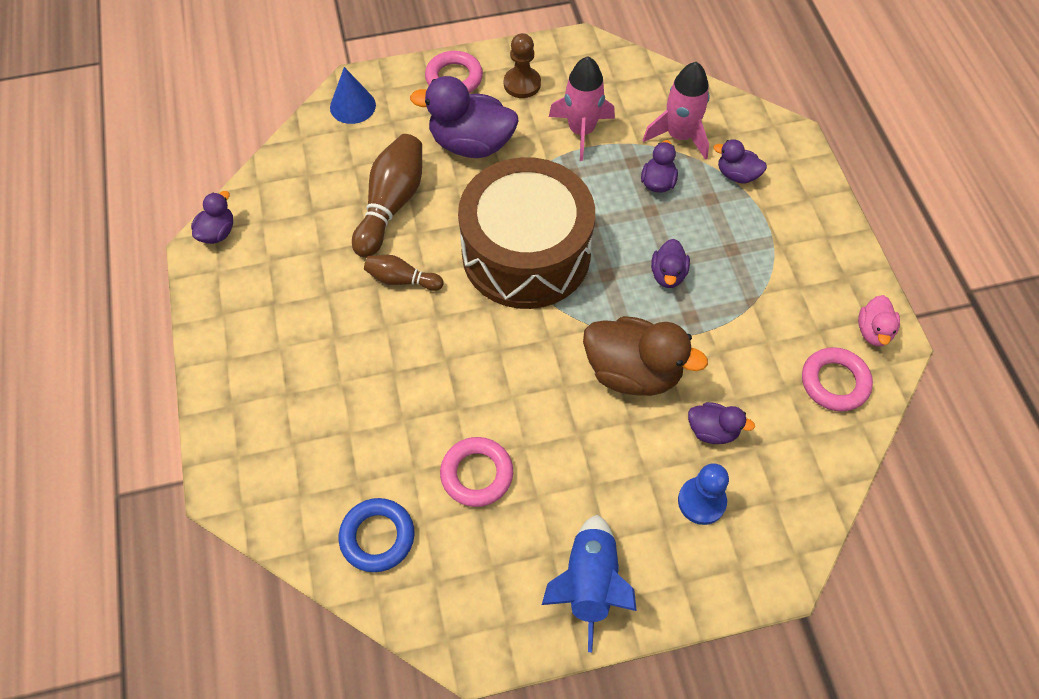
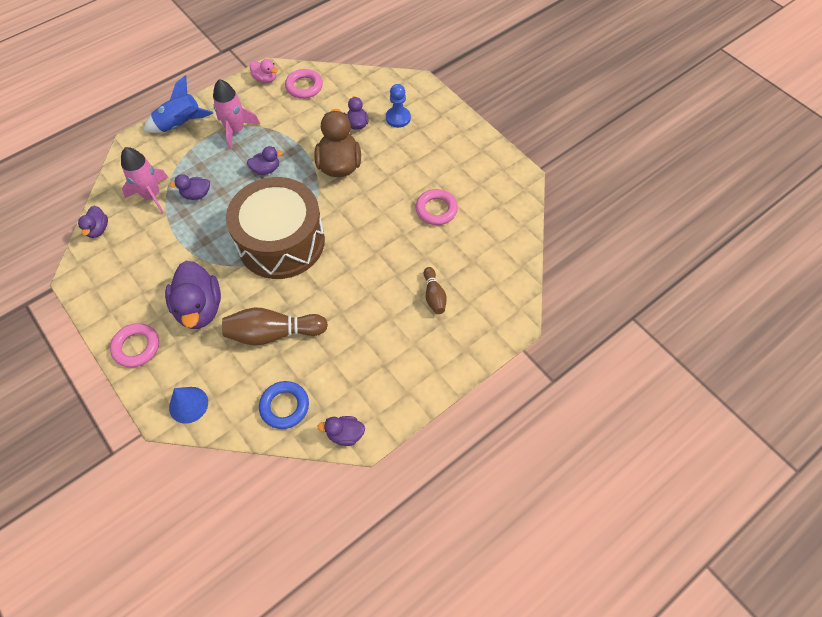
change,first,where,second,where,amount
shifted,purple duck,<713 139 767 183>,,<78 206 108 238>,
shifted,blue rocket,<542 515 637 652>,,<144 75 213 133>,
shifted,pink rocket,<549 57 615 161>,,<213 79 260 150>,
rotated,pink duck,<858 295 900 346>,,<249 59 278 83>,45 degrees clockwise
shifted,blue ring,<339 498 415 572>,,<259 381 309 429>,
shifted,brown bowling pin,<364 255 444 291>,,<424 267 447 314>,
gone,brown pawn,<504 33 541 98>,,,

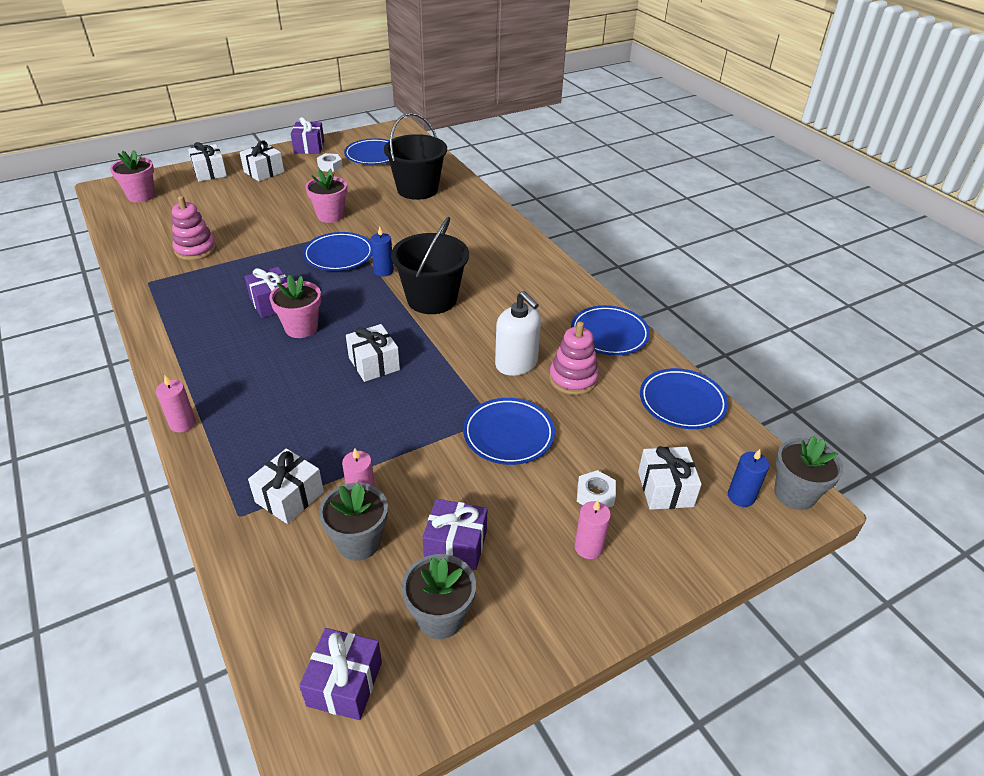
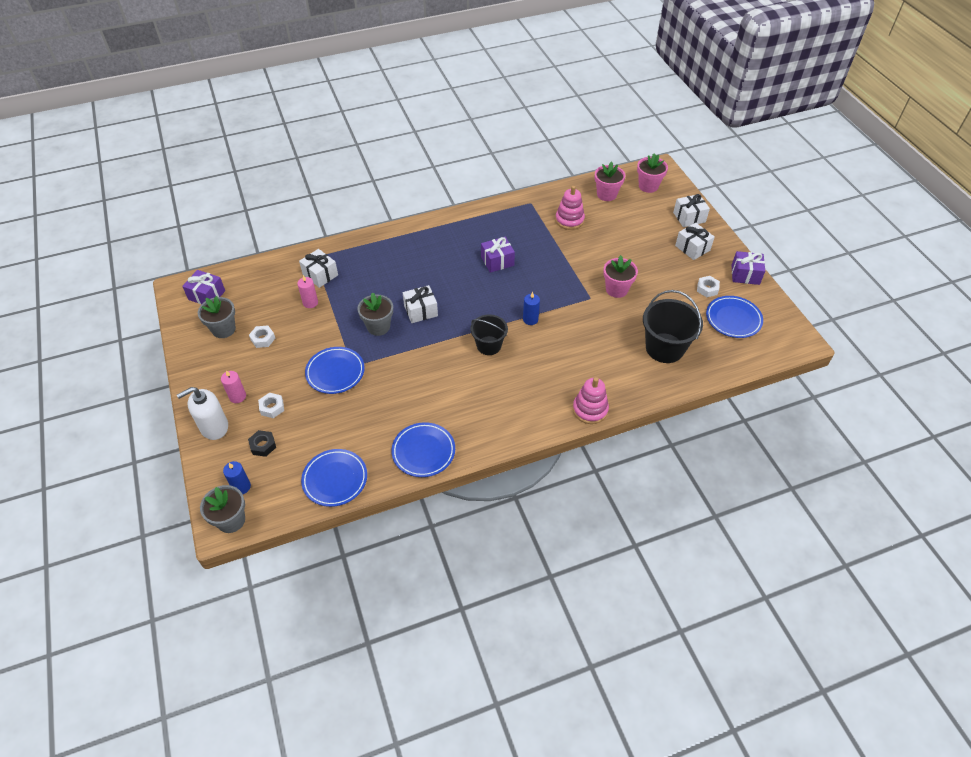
change,first,where,second,where,amount
shifted,white soap dispenser,<495 291 541 376>,,<177 387 228 440>,
swapped,white gift,<638 446 702 510>,black nut,<248 430 276 457>,
swapped,purple gift,<423 499 487 570>,white nut,<249 325 275 348>,
shifted,grey flower pot,<319 482 388 561>,,<358 292 393 336>,
scaled,black bucket,<391 216 469 314>,,<470 314 508 355>,x0.64
shifted,pink stacking toy,<549 321 599 395>,,<573 377 609 424>,
shifted,pink flower pot,<269 275 321 338>,,<595 161 625 201>,
gone,pink candle,<156 376 196 432>,,,
gone,blue plate,<303 232 372 271>,,,

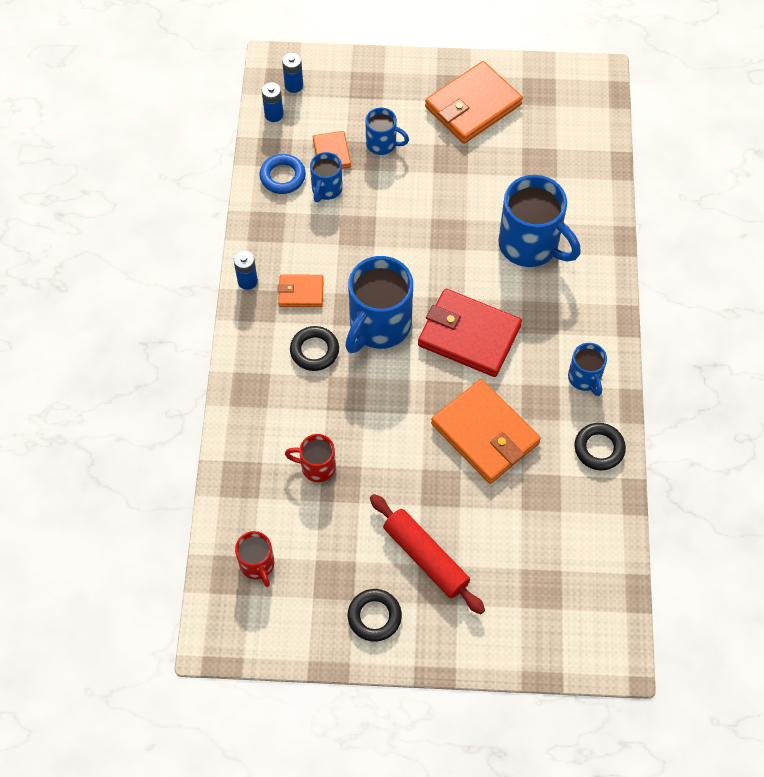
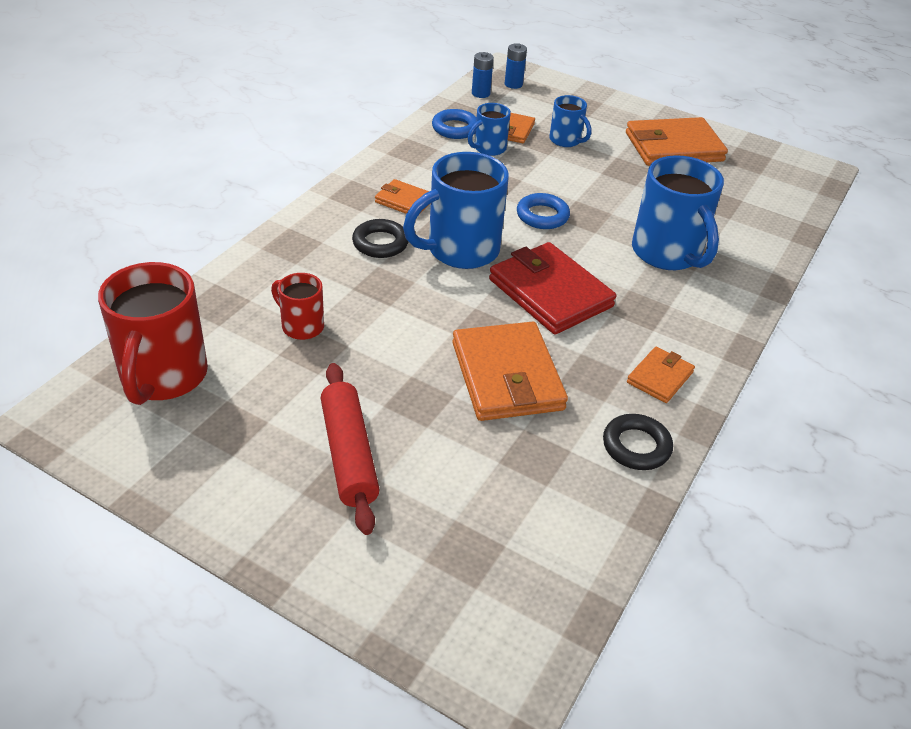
change,first,where,second,where,amount
scaled,red mug,<235 531 274 587>,,<98 262 208 405>,x1.90
new,,,blue ring,<517 193 570 229>,
swapped,blue mug,<568 343 607 396>,orange wallet,<627 347 695 403>,
gone,blue battery,<234 251 258 290>,,,
gone,black ring,<348 589 402 642>,,,

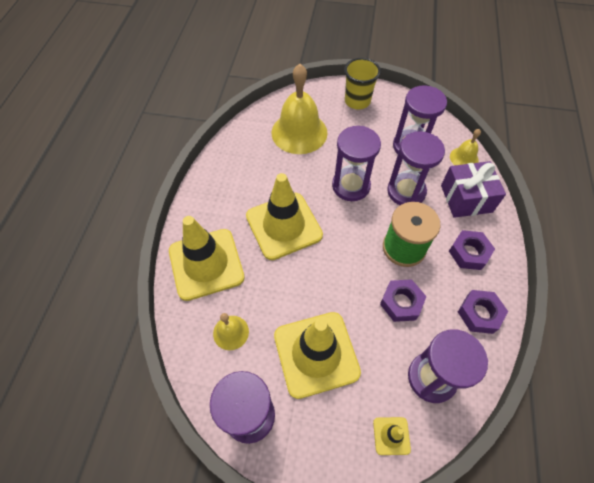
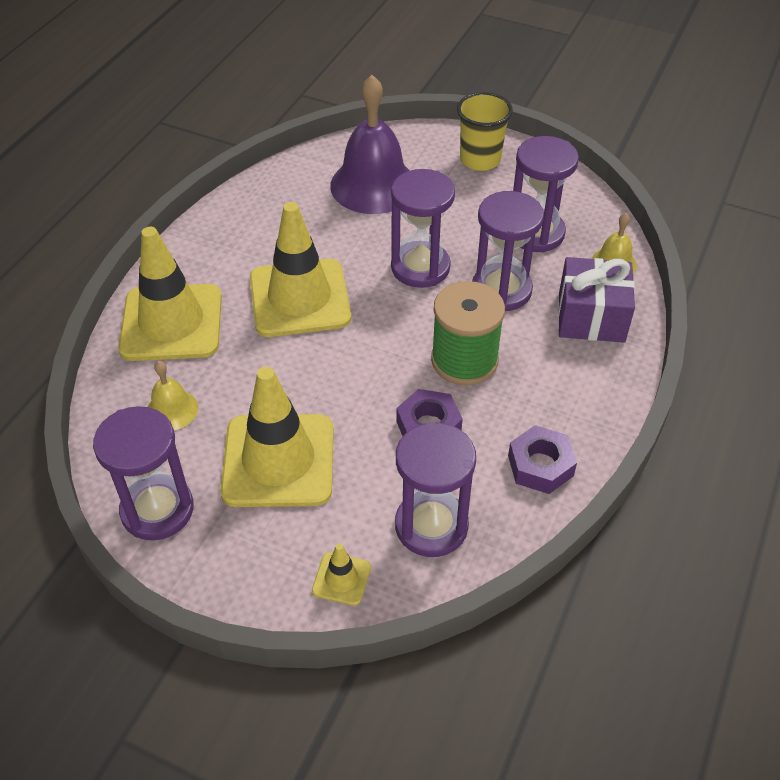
change,first,where,second,where,amount
repainted,yellow bell,<272 64 328 154>,purple bell,<330 75 410 214>,
gone,purple nut,<449 230 495 270>,,,

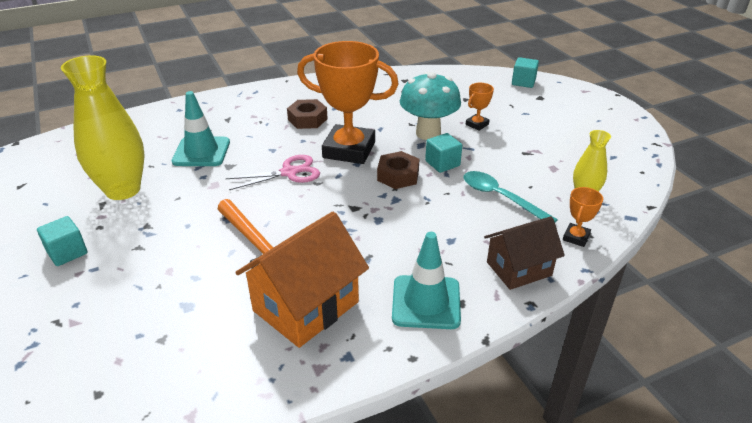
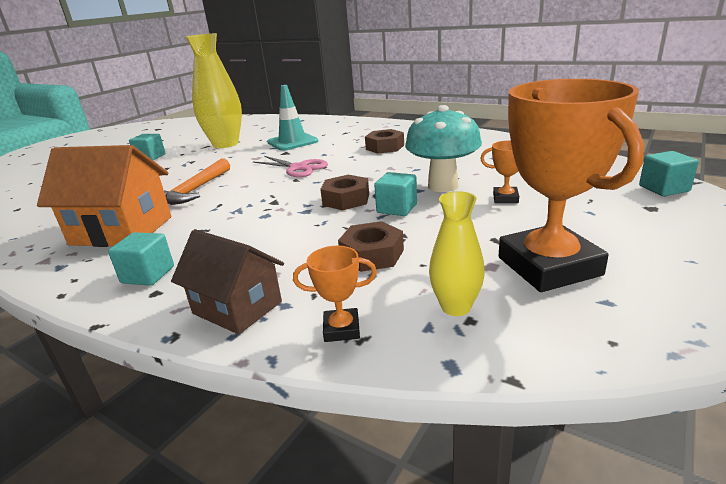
change,first,where,second,where,amount
swapped,turquoise traffic cone,<392 232 461 329>,turquoise cube,<108 232 174 286>,
swapped,turquoise spoon,<464 171 558 223>,brown nut,<338 221 404 272>,
shifted,orange trophy,<297 41 399 164>,,<499 79 644 292>,

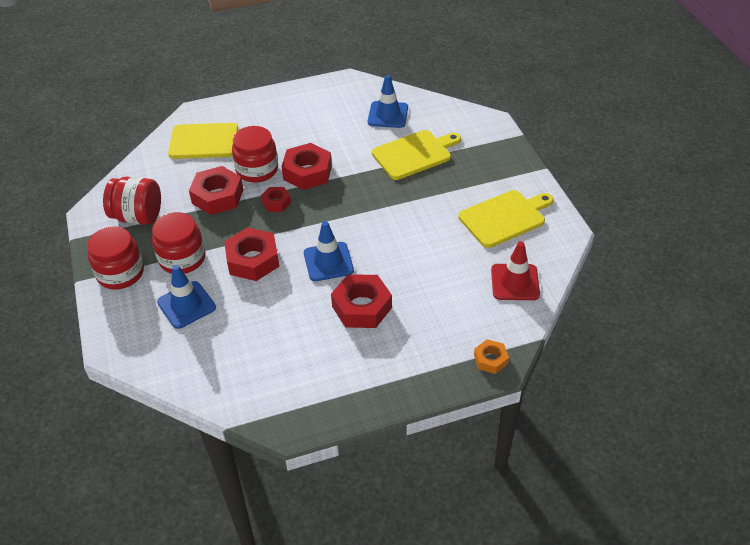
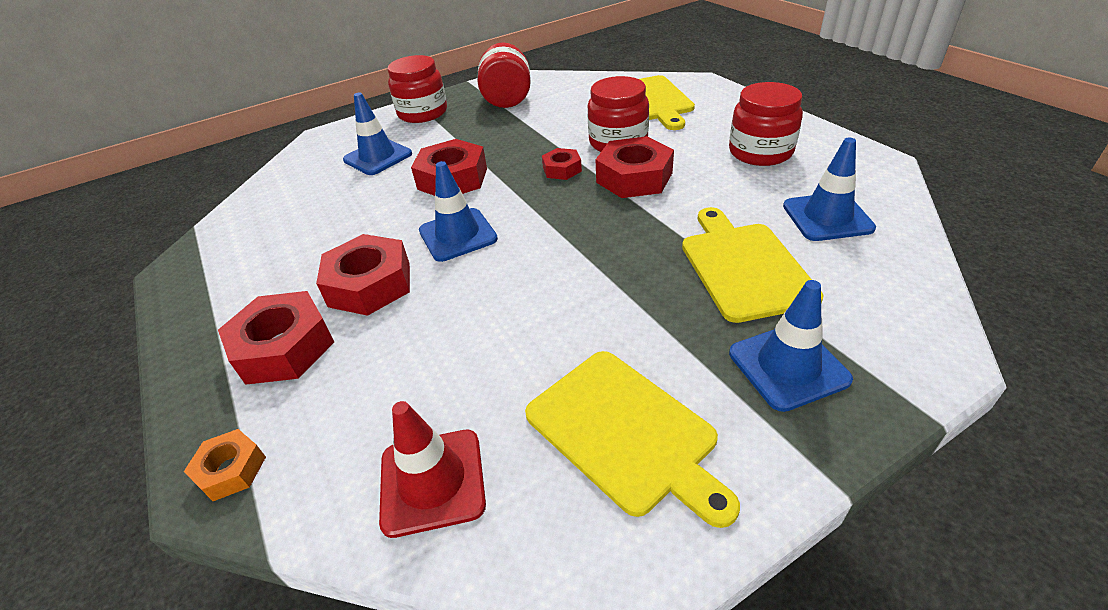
change,first,where,second,where,amount
shifted,red nut,<189 166 243 215>,,<218 291 334 385>,
rotated,yellow cutting board,<372 130 461 180>,,<682 207 824 323>,150 degrees counterclockwise
shifted,red jar,<152 212 205 274>,,<729 82 803 166>,
new,,,blue traffic cone,<729 280 853 412>,

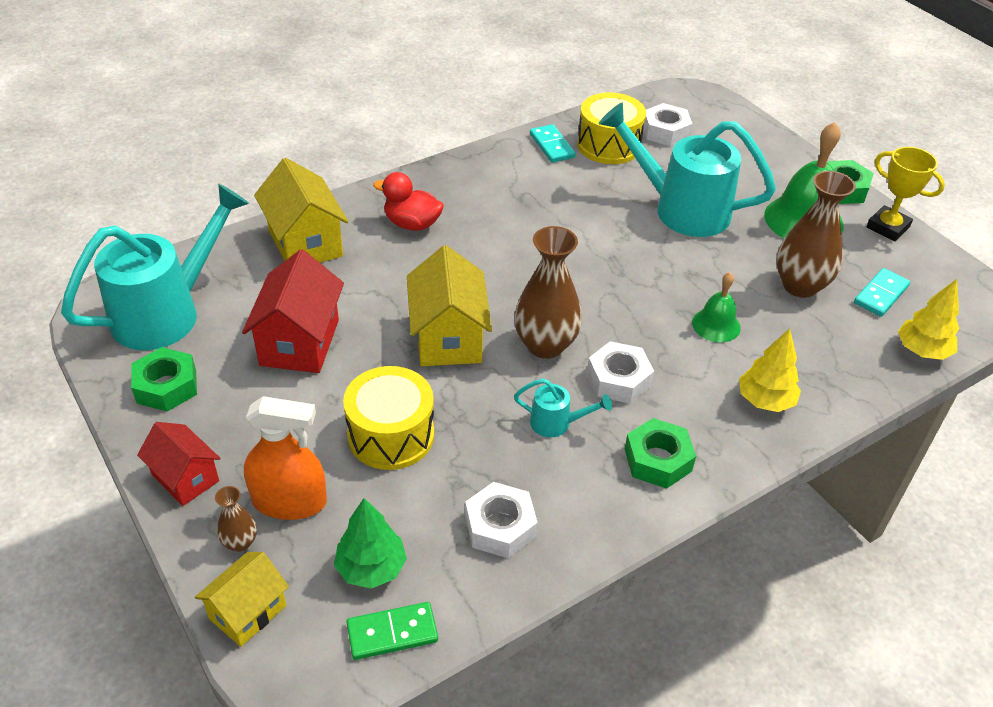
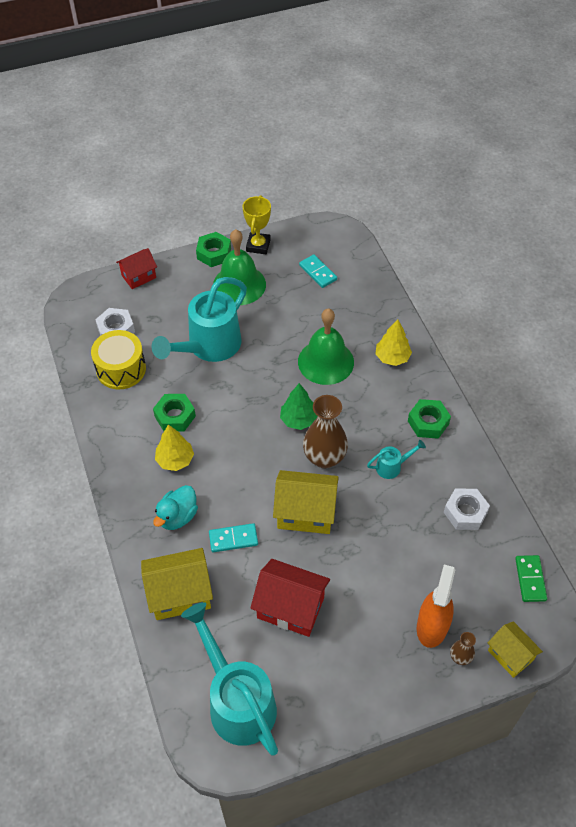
change,first,where,second,where,amount
shifted,red house,<137 422 220 506>,,<116 248 157 289>,
shifted,green nut,<131 347 197 412>,,<153 394 196 431>,
repainted,red duck,<373 172 444 231>,turquoise duck,<153 485 198 530>,
shifted,yellow tree,<898 279 959 360>,,<155 424 194 471>,
shifted,turquoise domino,<530 124 576 163>,,<209 523 258 552>,
rotated,yellow trophy,<867 147 945 241>,,<243 195 271 254>,45 degrees counterclockwise
shifted,green tree,<334 498 407 589>,,<280 383 318 430>,
scaled,green bell,<692 272 741 342>,,<298 309 354 385>,x1.82
rotated,turquoise watering can,<514 379 612 437>,,<367 440 426 479>,45 degrees clockwise
gone,yellow drum,<343 366 434 470>,,,
gone,white nut,<587 341 654 404>,,,
gone,brown vase,<776 171 856 298>,,,

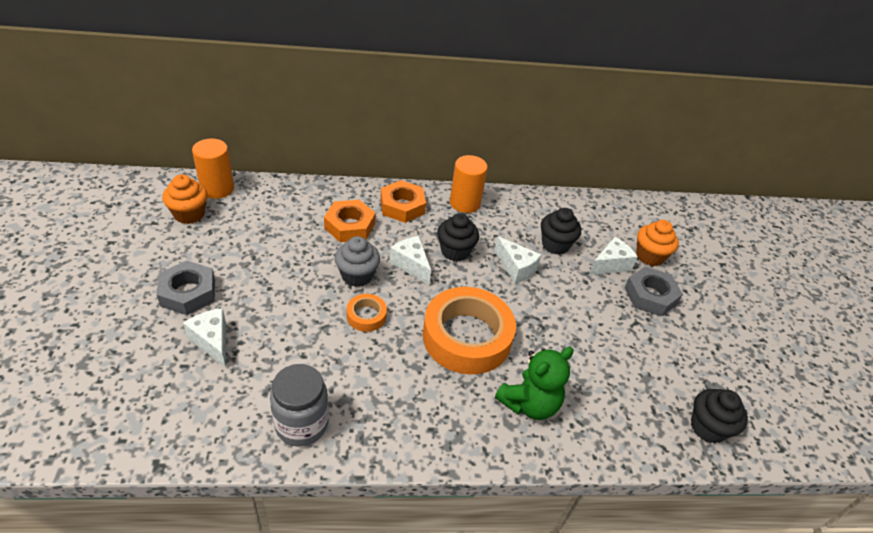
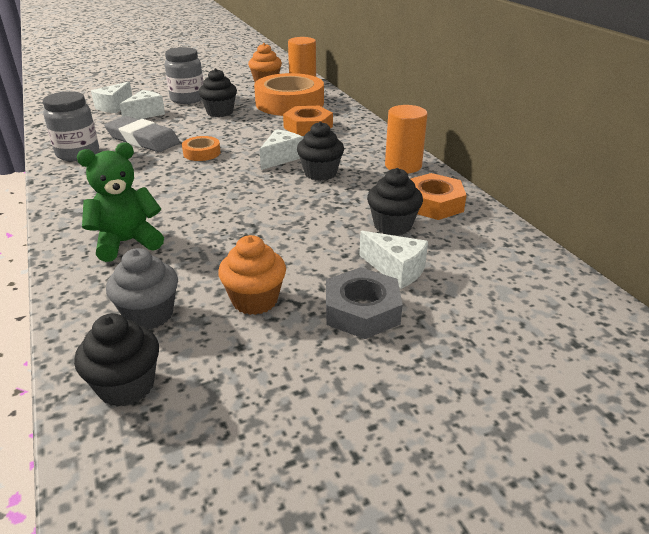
change,first,where,second,where,amount
rotated,green teddy bear,<495 347 574 420>,,<77 142 164 262>,120 degrees clockwise
shifted,white cheese,<495 236 541 284>,,<91 82 132 113>,
new,,,grey eraser,<104 116 180 152>,
shifted,grey cupcake,<335 236 380 287>,,<106 248 178 329>,
swapped,grey nut,<156 260 215 315>,grey jar,<165 47 203 104>,
new,,,black cupcake,<199 68 237 117>,
shifted,orange cupcake,<636 220 679 266>,,<218 235 286 315>,
shifted,orange tape,<423 287 516 374>,,<254 73 324 116>,
shifted,orange nut,<380 180 426 223>,,<411 173 467 220>,

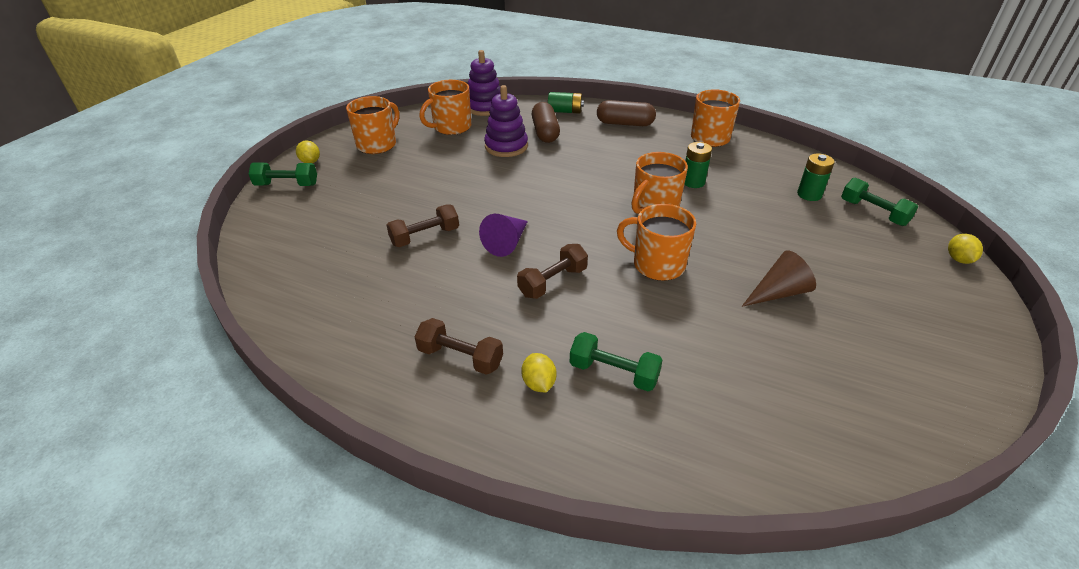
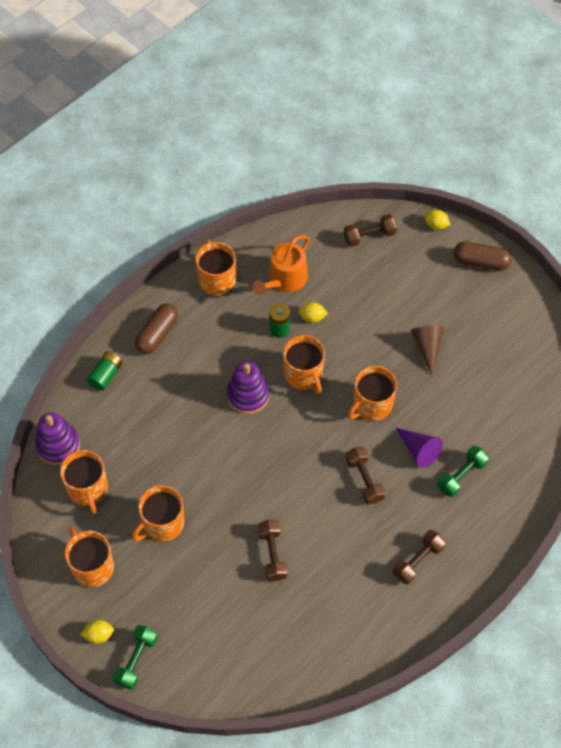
change,first,where,second,where,amount
new,,,orange mug,<132 485 185 541>,
shifted,purple stacking toy,<484 85 528 157>,,<226 362 270 414>,
new,,,orange watering can,<252 235 310 295>,
shifted,yellow lemon,<521 353 556 392>,,<298 302 328 323>,
repainted,green dumbbell,<841 177 918 226>,brown dumbbell,<344 214 397 247>,
shifted,purple cone,<479 214 528 257>,,<396 428 443 468>,
shifted,brown capsule,<532 102 560 143>,,<454 242 512 271>,
gone,green battery,<797 154 834 201>,,,

